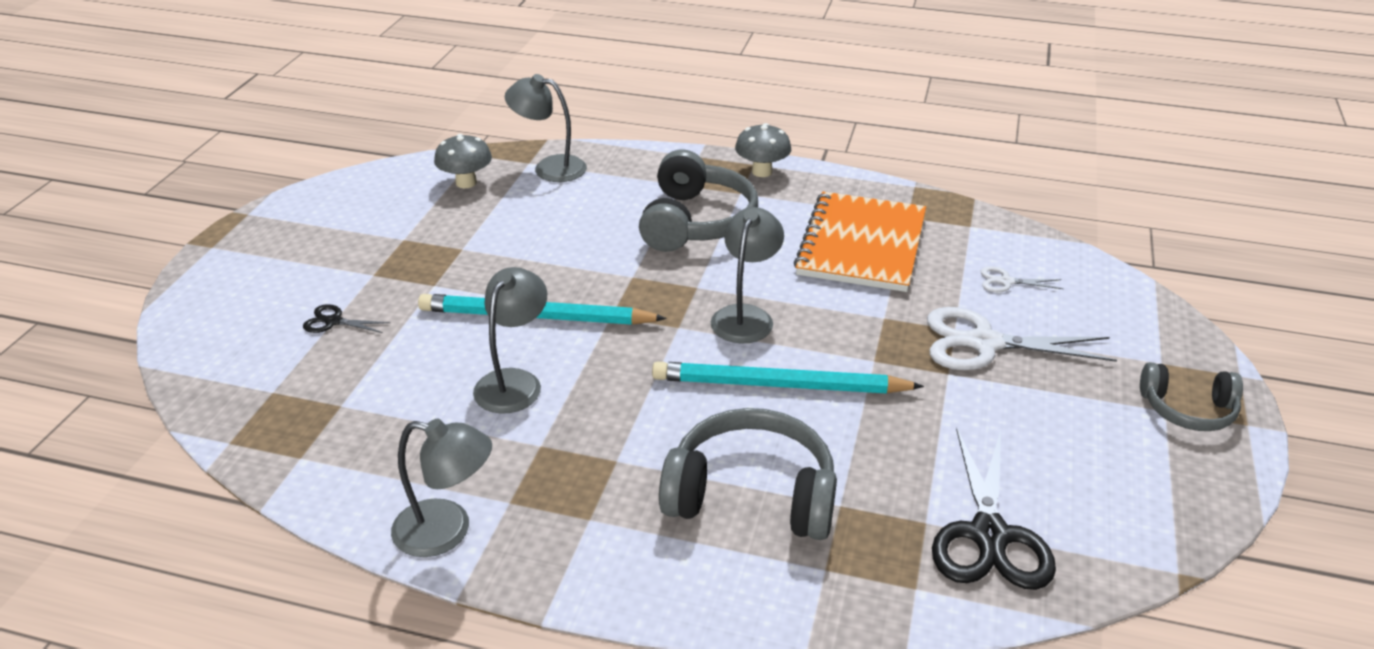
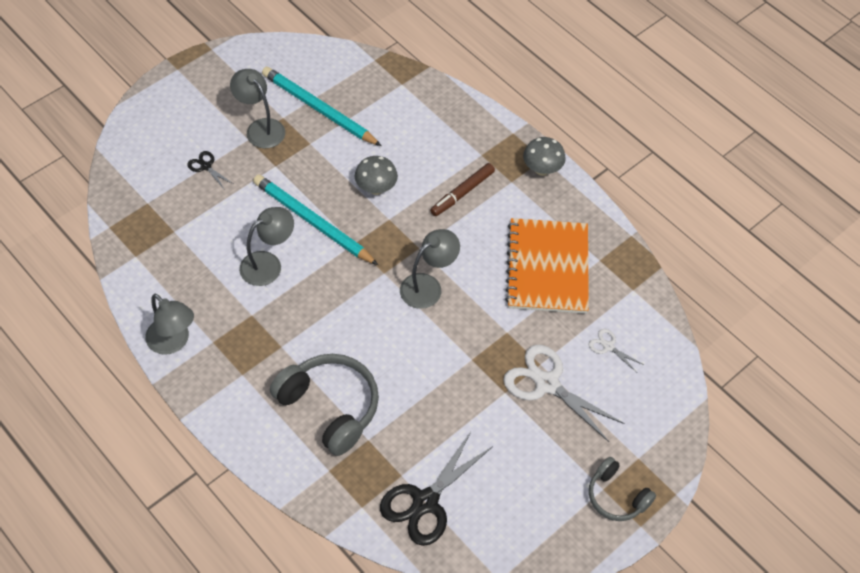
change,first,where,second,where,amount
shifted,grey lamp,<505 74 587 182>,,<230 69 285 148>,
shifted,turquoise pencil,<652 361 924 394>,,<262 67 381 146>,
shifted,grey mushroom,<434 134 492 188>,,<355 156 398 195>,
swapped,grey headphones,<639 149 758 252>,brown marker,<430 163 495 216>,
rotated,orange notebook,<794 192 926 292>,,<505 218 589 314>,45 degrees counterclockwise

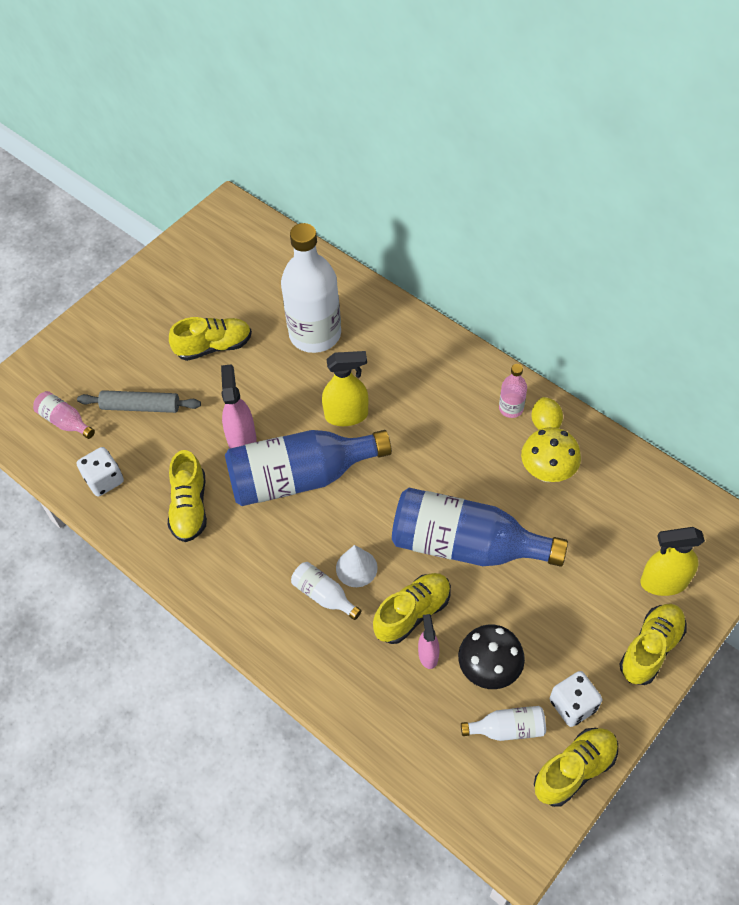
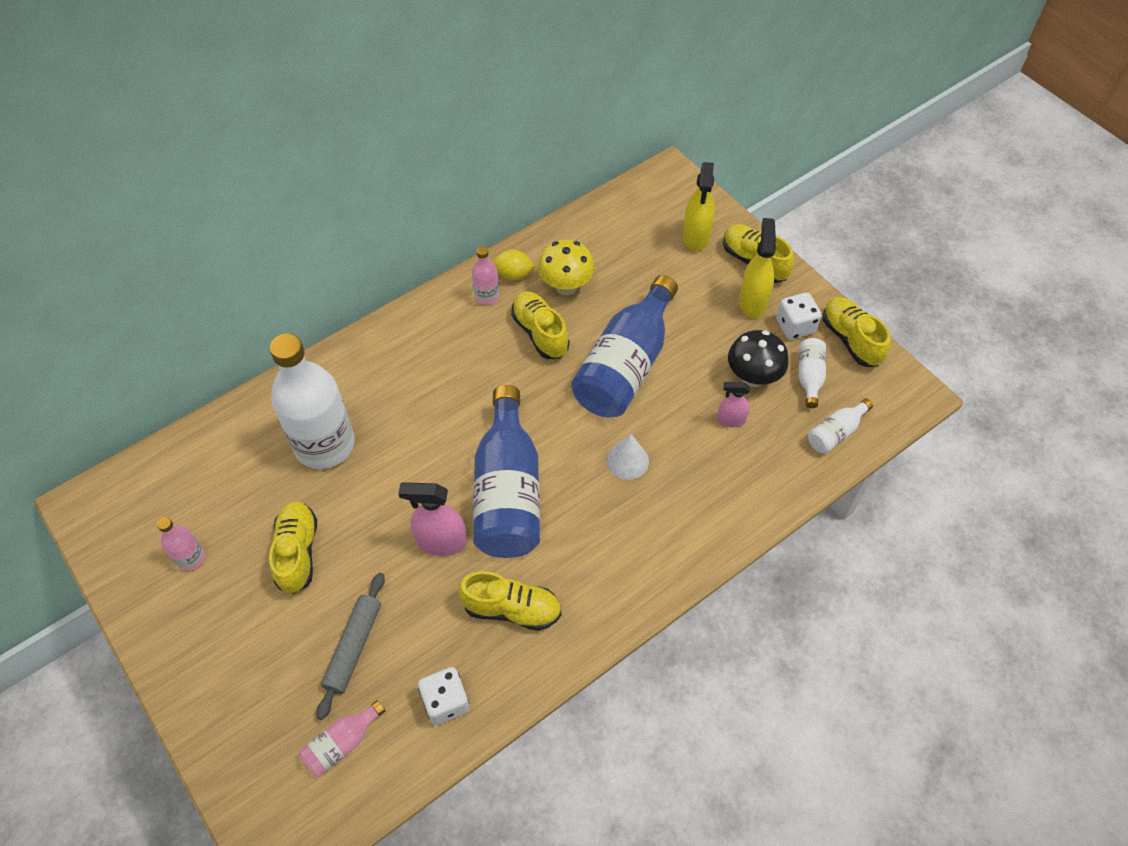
change,first,where,second,where,amount
new,,,pink bottle,<157 517 205 571>,
shifted,yellow shoe,<373 573 451 644>,,<511 291 569 359>,
shifted,yellow spray bottle,<322 351 368 426>,,<739 218 776 319>,
shifted,white bottle,<291 562 362 620>,,<808 398 873 454>,

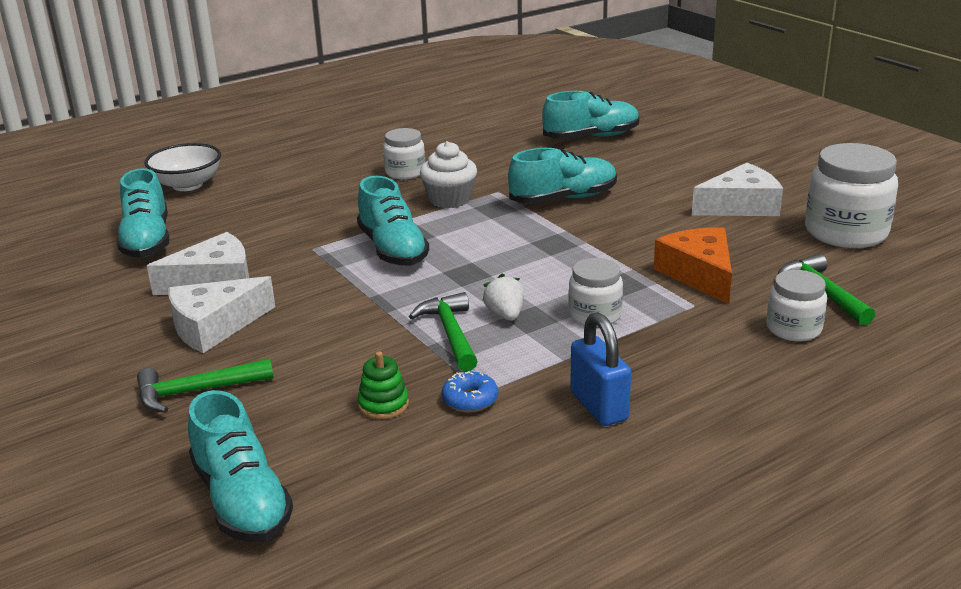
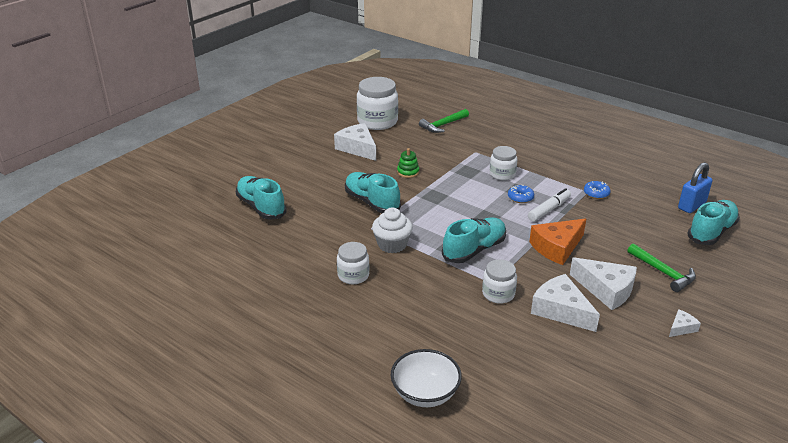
change,first,where,second,where,amount
shifted,green stacking toy,<358 351 409 419>,,<397 148 419 178>,
shifted,white jar,<766 270 827 341>,,<482 259 517 304>,
swapped,white strawberry,<483 273 524 321>,blue donut,<508 185 534 203>,
swapped,green hammer,<409 292 478 372>,white marker,<528 188 571 222>,
shifted,orange cheese,<654 227 732 304>,,<529 218 586 265>,
new,,,white cheese,<669 309 701 337>,
shifted,blue padlock,<570 312 631 426>,,<678 162 713 213>,
gone,turquoise shoe,<117 168 170 258>,,,

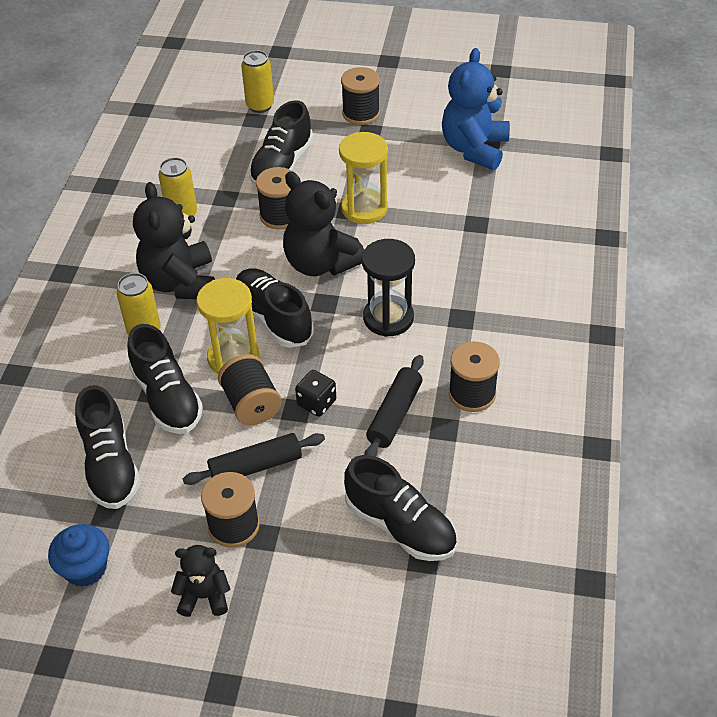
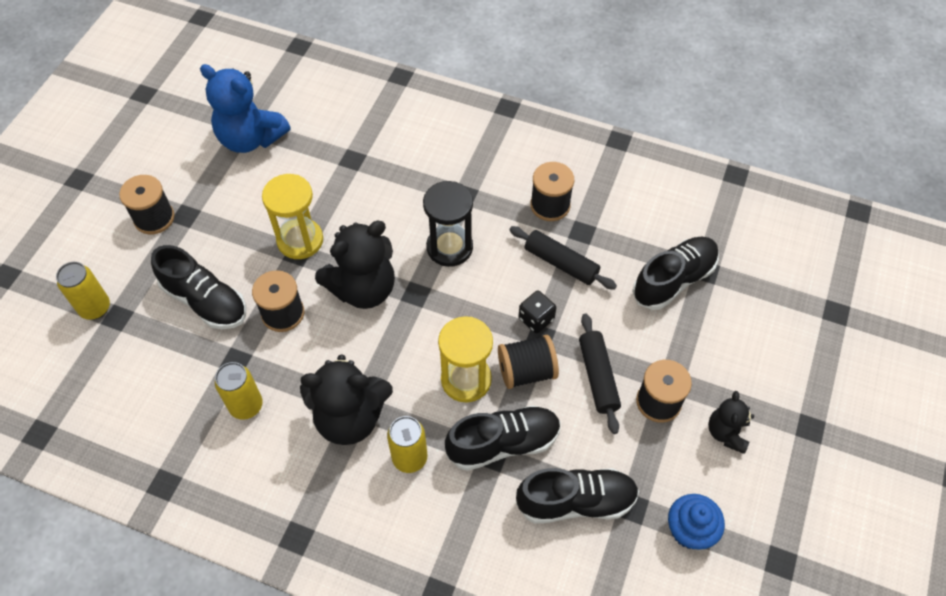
change,first,where,second,where,amount
gone,black shoe,<236 268 314 348>,,,

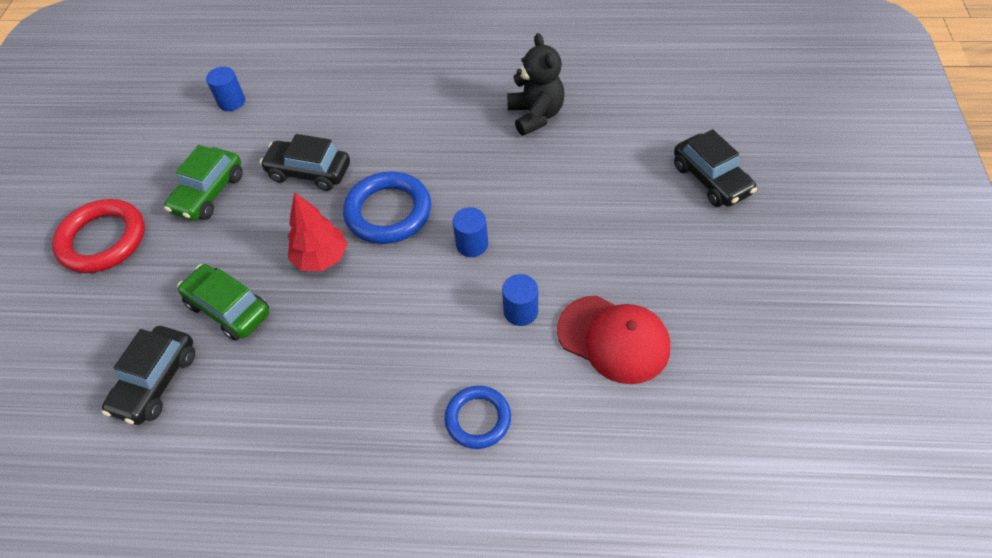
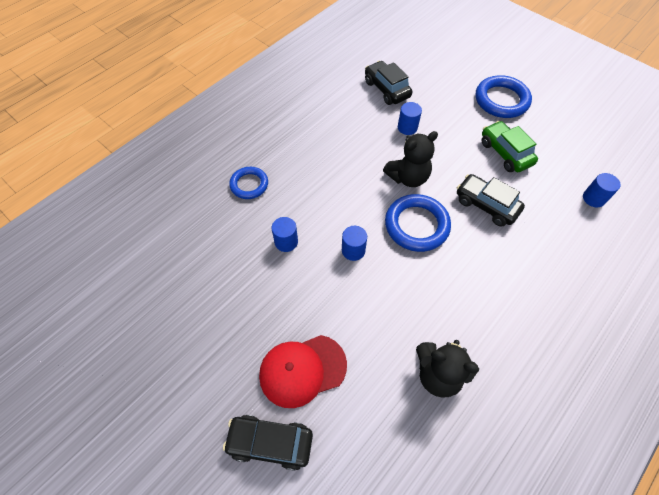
change,first,where,second,where,amount
shifted,red cap,<557 295 670 384>,,<259 335 347 408>,
swapped,red tree,<288 192 347 271>,black teddy bear,<383 131 438 187>,
swapped,green car,<177 264 269 341>,blue cylinder,<398 102 422 135>,
rotated,black car,<260 134 350 191>,,<457 174 525 227>,105 degrees counterclockwise
repainted,red ring,<52 199 145 273>,blue ring,<476 75 532 118>,

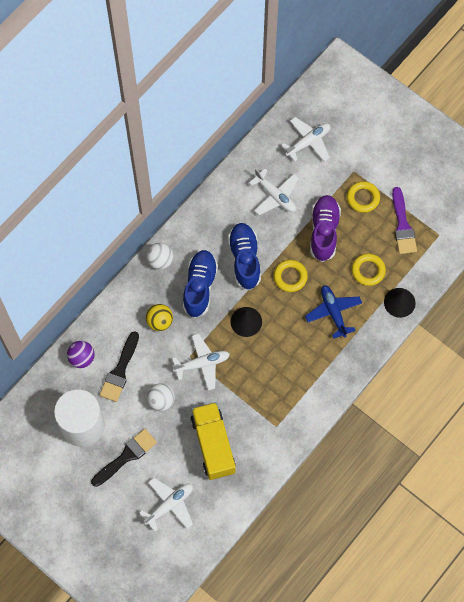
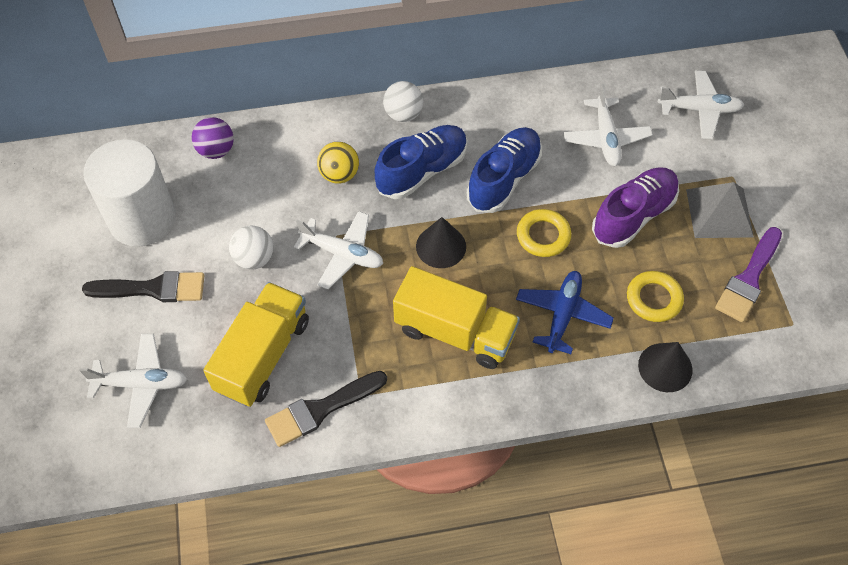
change,first,where,second,where,amount
shifted,black brush,<100 331 139 402>,,<265 371 387 447>,
new,,,yellow truck,<393 266 520 369>,
swapped,yellow ring,<347 181 380 213>,grey pyramid,<686 182 754 238>,

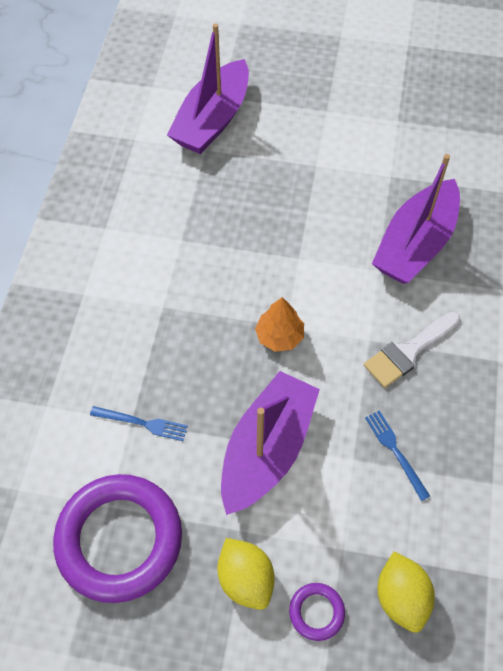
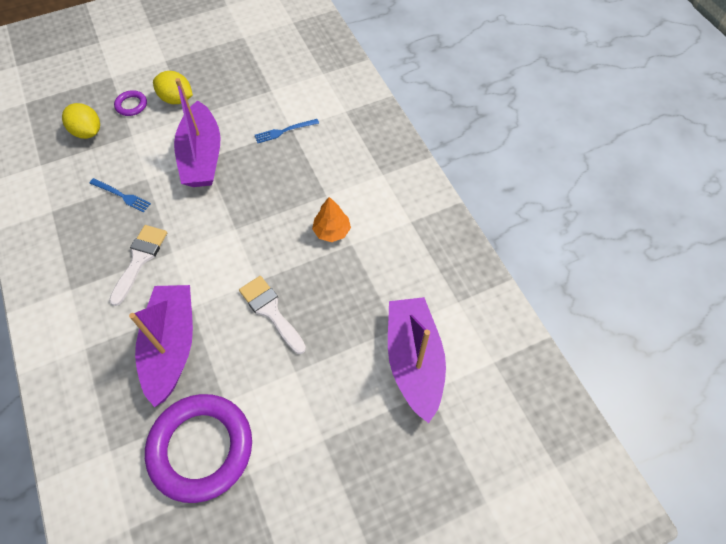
change,first,where,second,where,amount
shifted,purple ring,<53 474 182 603>,,<145 394 252 503>,
new,,,white brush,<239 276 306 354>,
shifted,orange tree,<255 297 304 352>,,<312 197 351 242>,

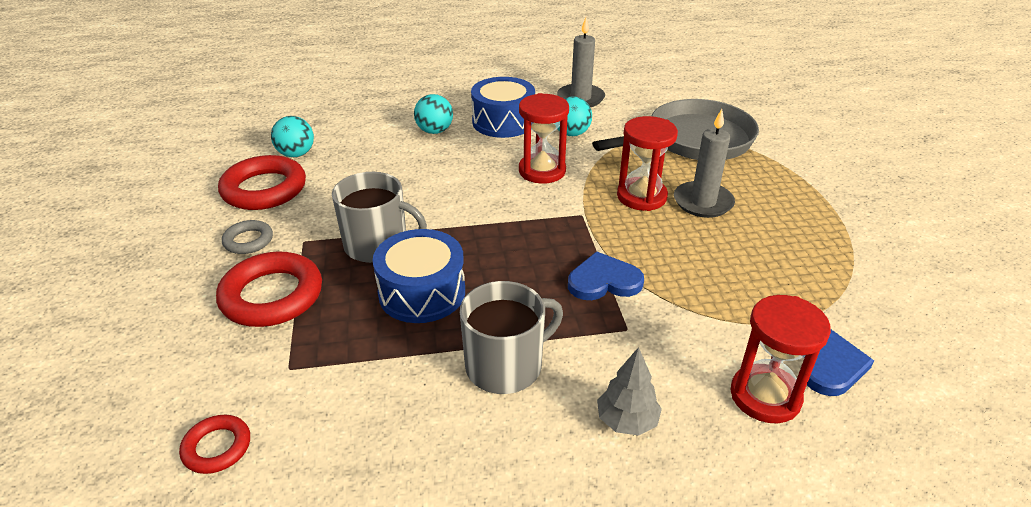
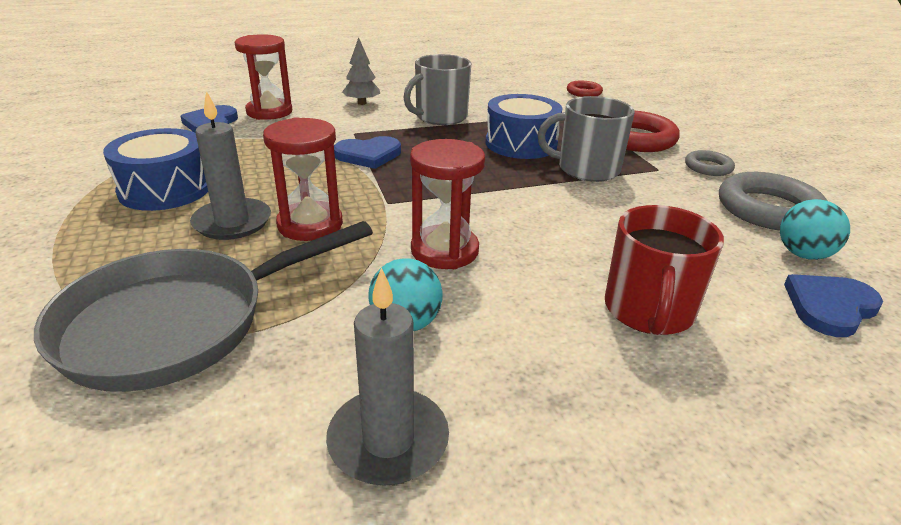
change,first,where,second,where,amount
shifted,blue drum,<471 77 535 138>,,<103 128 208 211>,
swapped,turquoise ball,<414 94 453 134>,red mug,<605 205 724 335>,
repainted,red ring,<218 155 306 210>,grey ring,<719 172 827 231>,
new,,,blue heart,<784 274 883 337>,

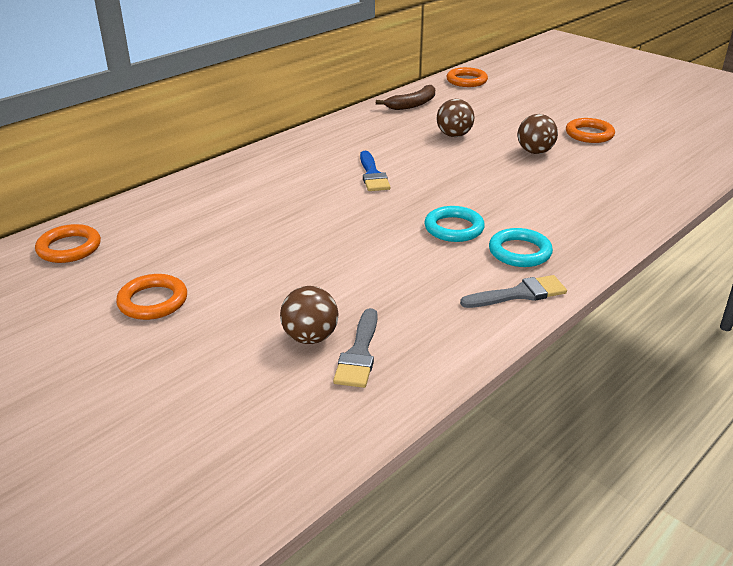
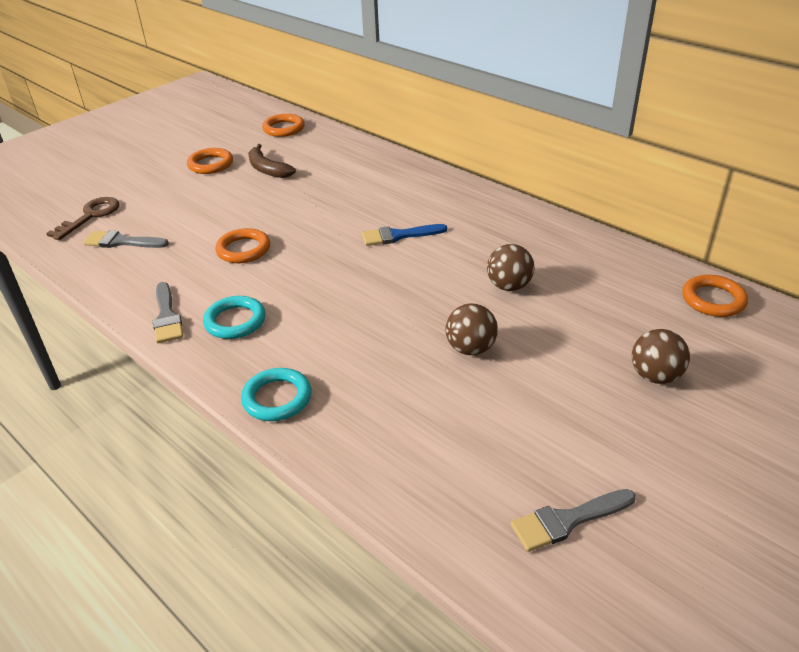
change,first,where,second,where,amount
new,,,brown key,<46 197 120 240>,
shifted,orange ring,<566 118 615 143>,,<215 228 270 263>,
shifted,turquoise ring,<424 206 485 242>,,<241 368 311 421>,
shifted,brown banana,<376 85 435 110>,,<248 144 296 178>,
new,,,grey brush,<511 489 636 552>,
shifted,brown ball,<280 286 339 344>,,<632 329 690 384>,

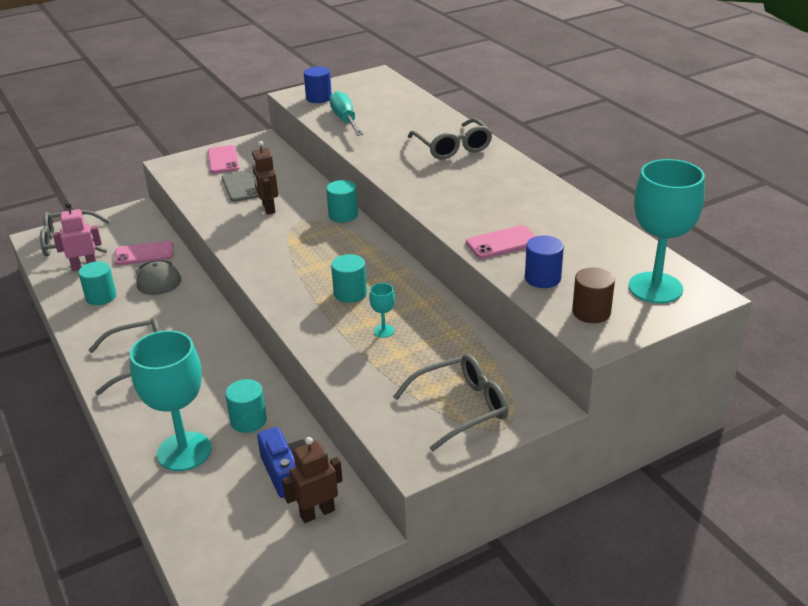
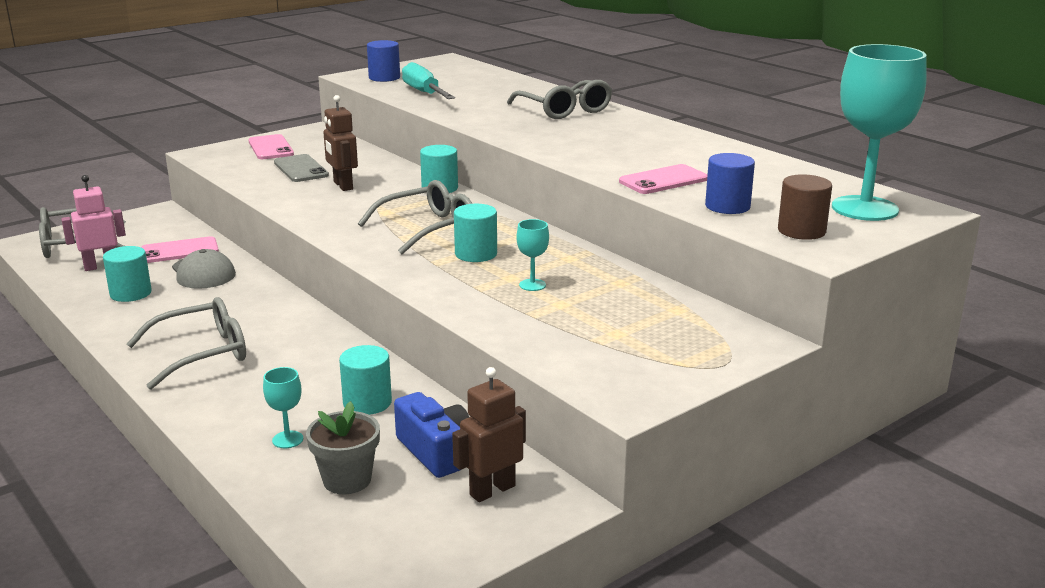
change,first,where,second,where,amount
scaled,turquoise goblet,<129 330 211 471>,,<263 367 303 448>,x0.41
new,,,grey flower pot,<306 401 380 494>,
shifted,grey glasses,<393 354 509 451>,,<358 180 473 254>,

